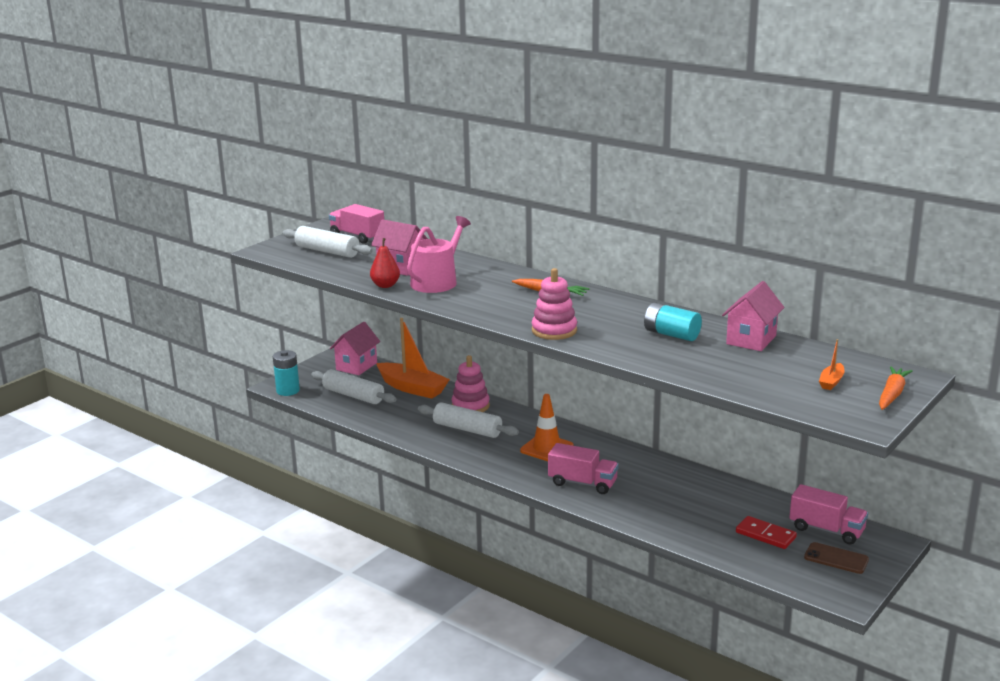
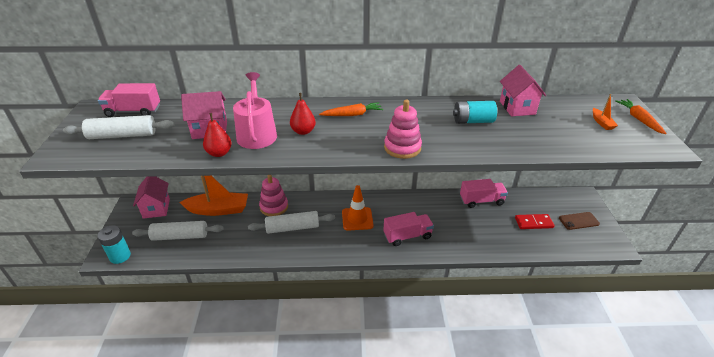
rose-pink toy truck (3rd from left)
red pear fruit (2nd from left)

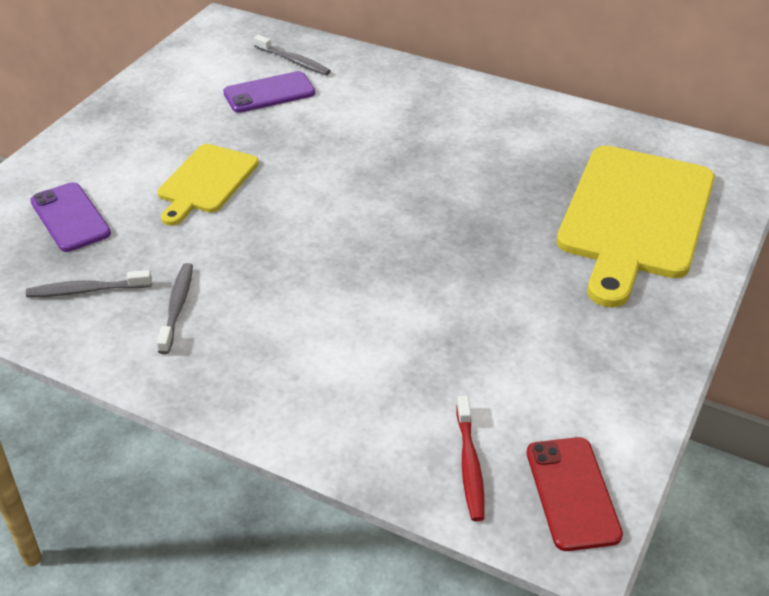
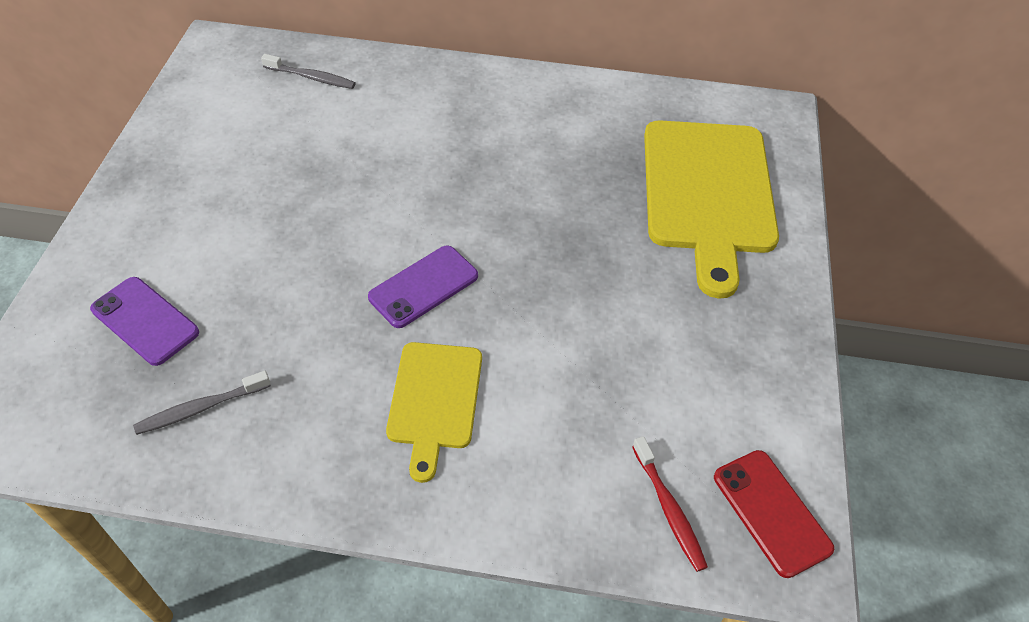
purple phone (2nd from left)
bright yellow chopping board (1st from left)
gray toothbrush (2nd from left in the first image)

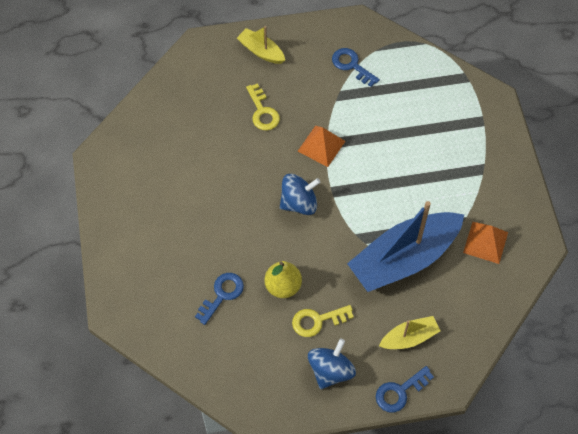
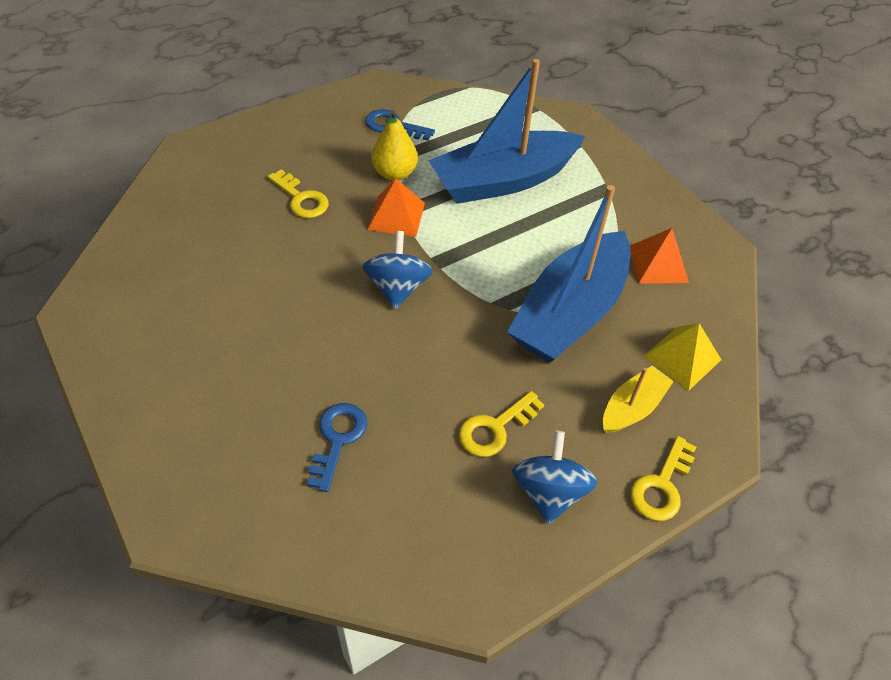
bright yellow sailboat (1st from left in the first image)
cobalt toy top (1st from left)
bright yellow pear fruit
bright yellow key (3rd from left)
cobalt sailboat (1st from left)
bright yellow pyramid

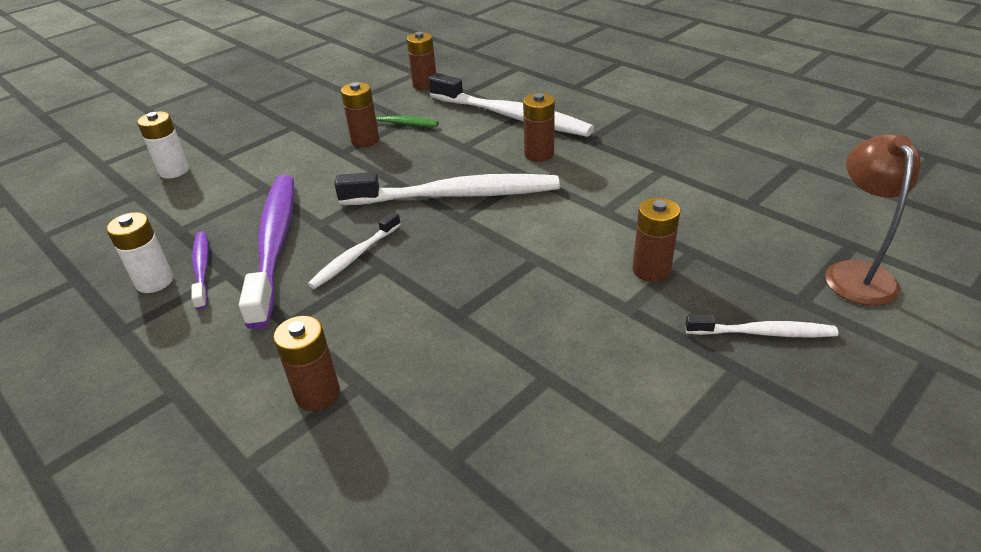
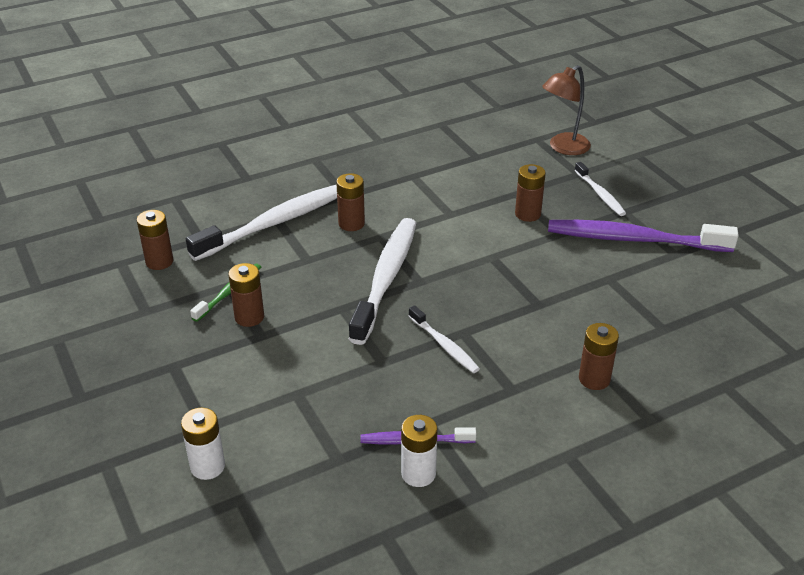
russet lamp
purple toothbrush (2nd from left)
snow-white toothbrush (4th from left)

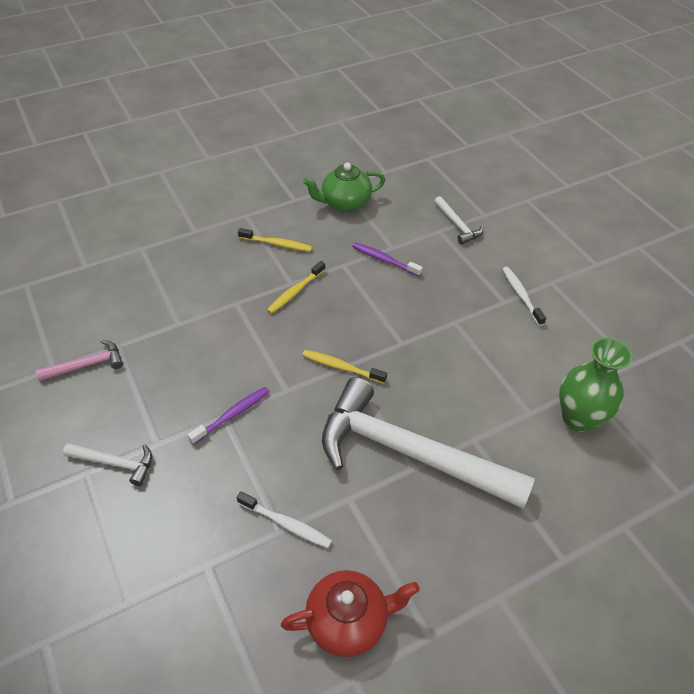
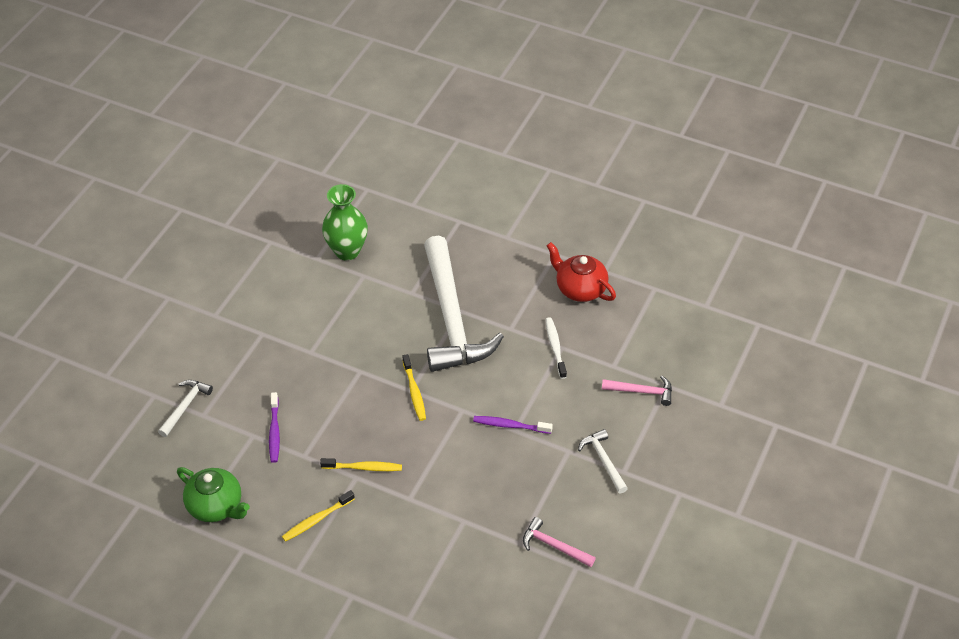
bright yellow toothbrush (1st from left)
snow-white toothbrush (2nd from left in the first image)
rose-pink hammer (2nd from left)

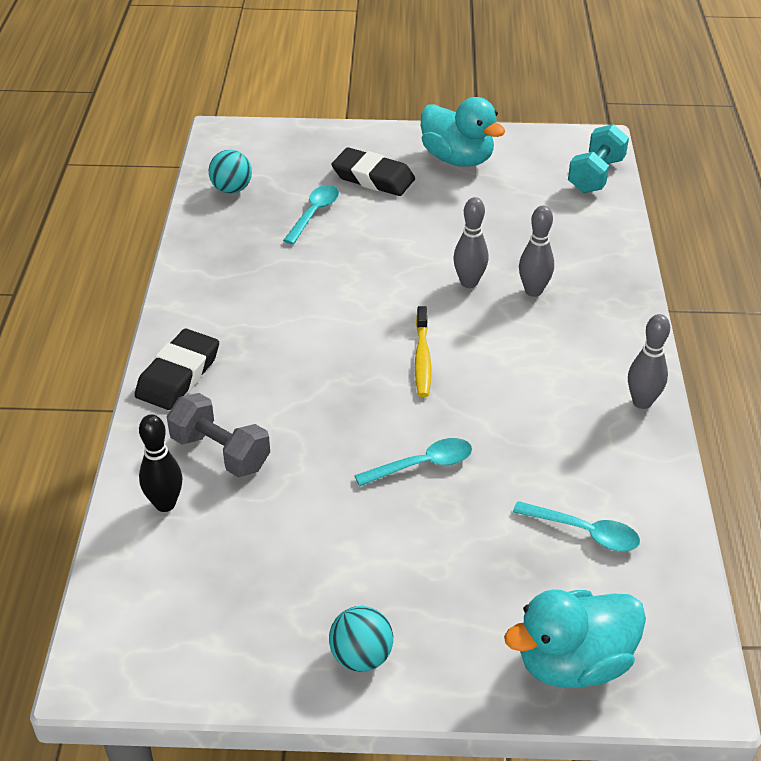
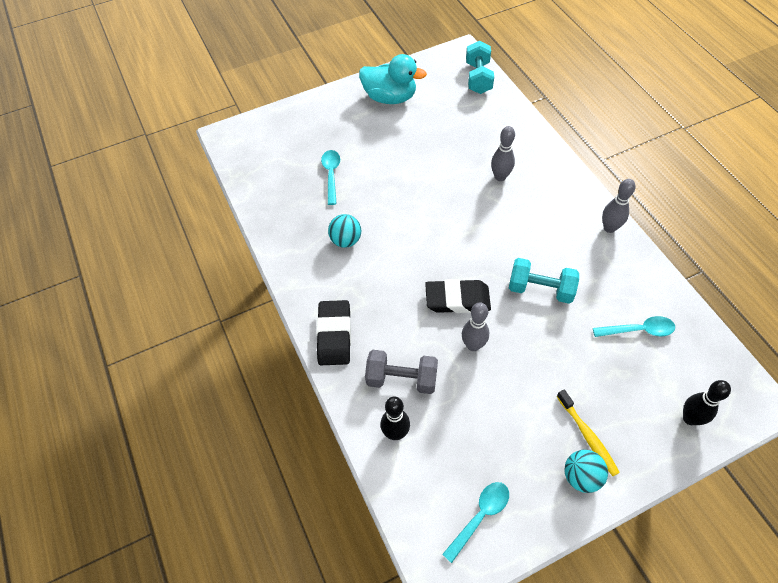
black eraser (2nd from left)
turquoise ball (1st from left)
gray bowling pin (1st from left)
bright yellow toothbrush
turquoise spoon (2nd from left)
black bowling pin (2nd from left)
turquoise dumbbell (2nd from left)

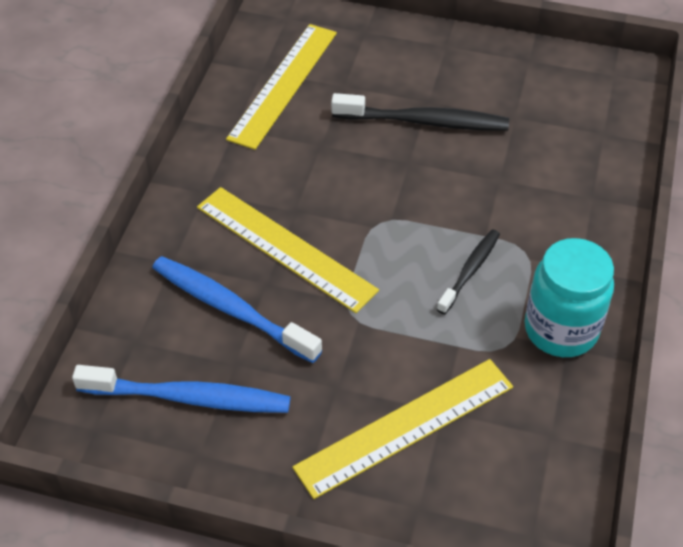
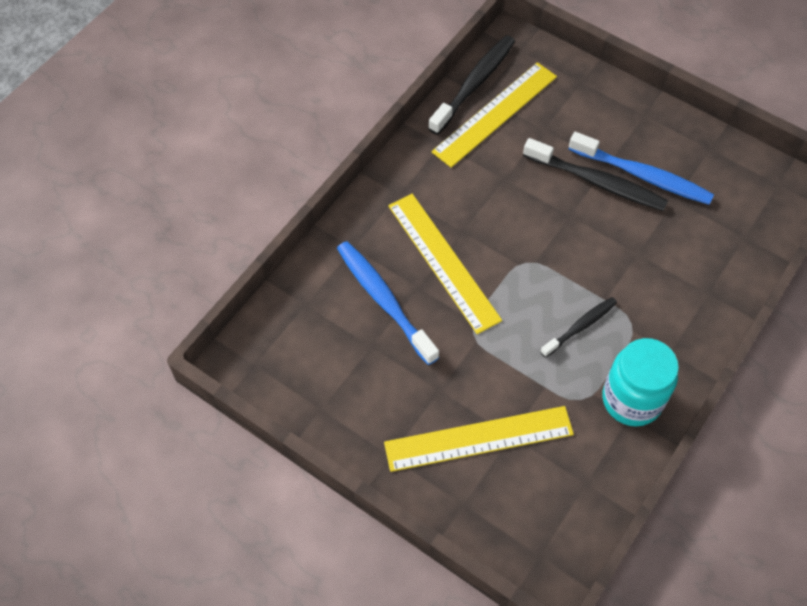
cobalt toothbrush (2nd from left)
black toothbrush (1st from left)

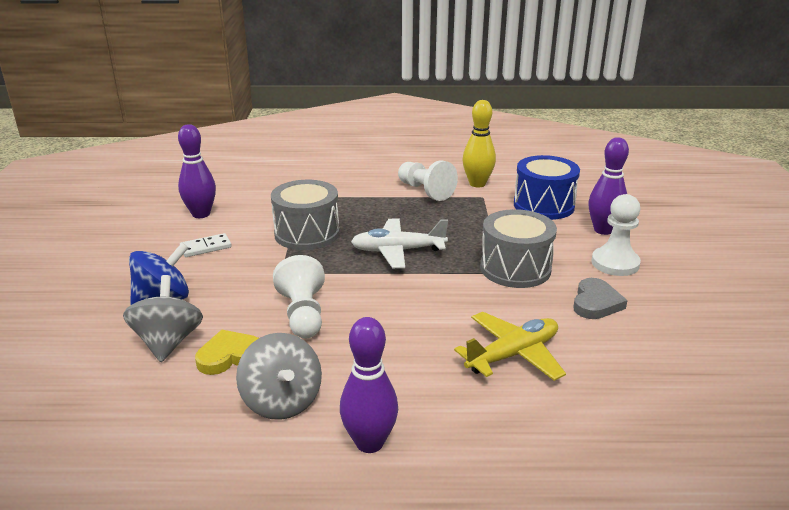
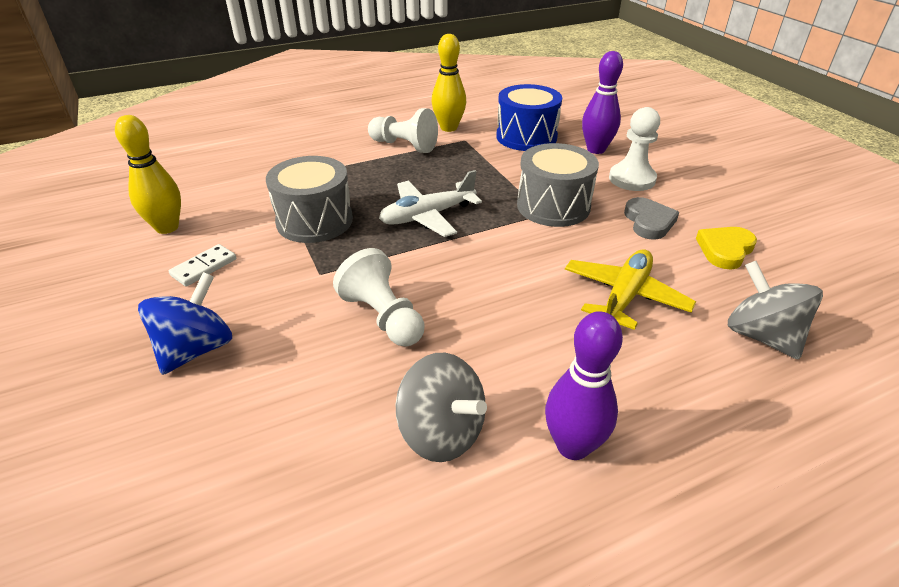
bright yellow bowling pin (1st from left)
gray toy top (2nd from left)
bright yellow heart

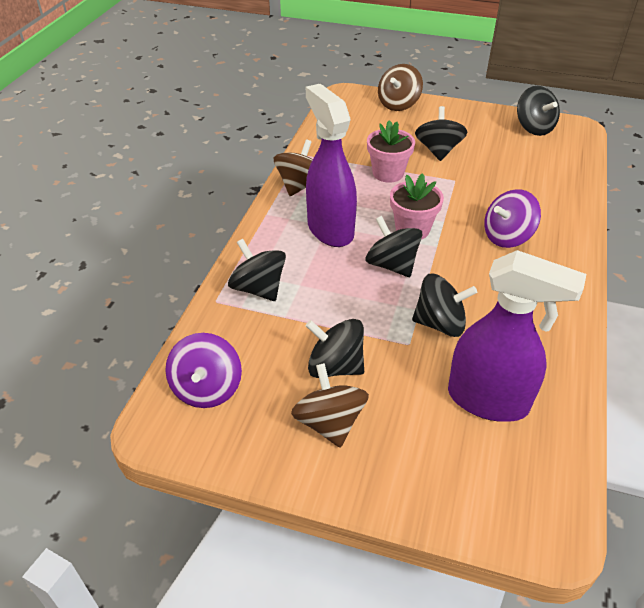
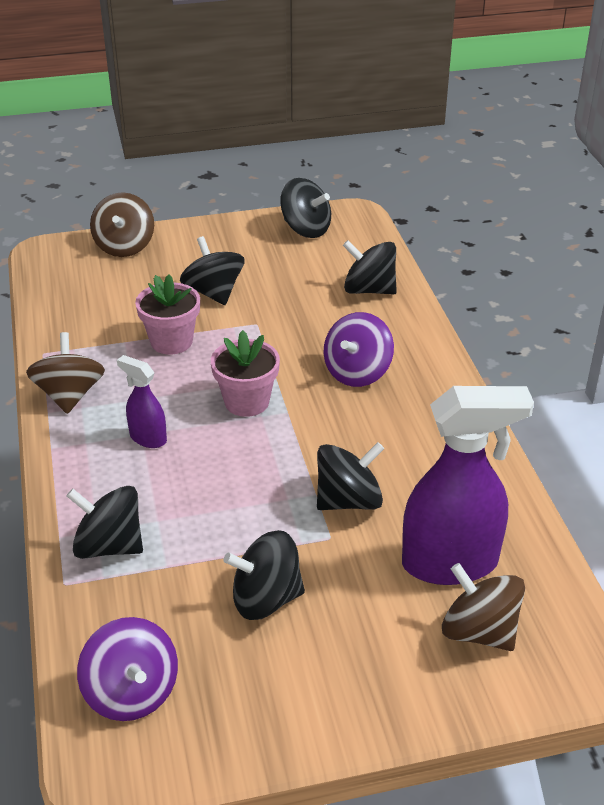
purple spray bottle (1st from left)
black toy top (6th from left)
russet toy top (3rd from left)

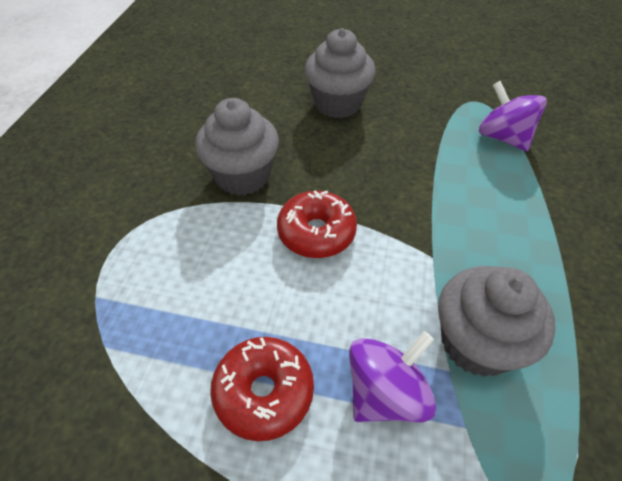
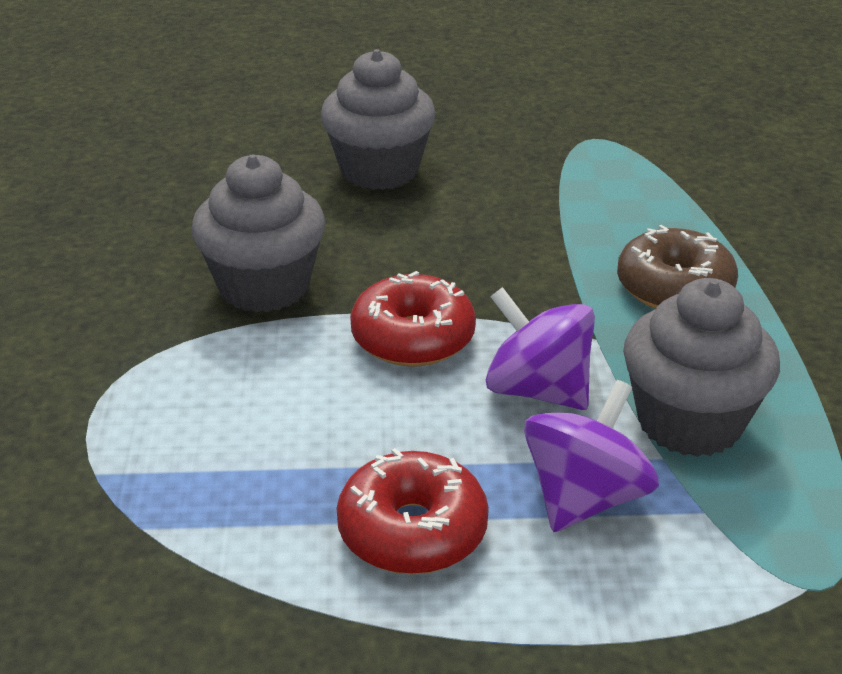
purple toy top (1st from left)
russet donut

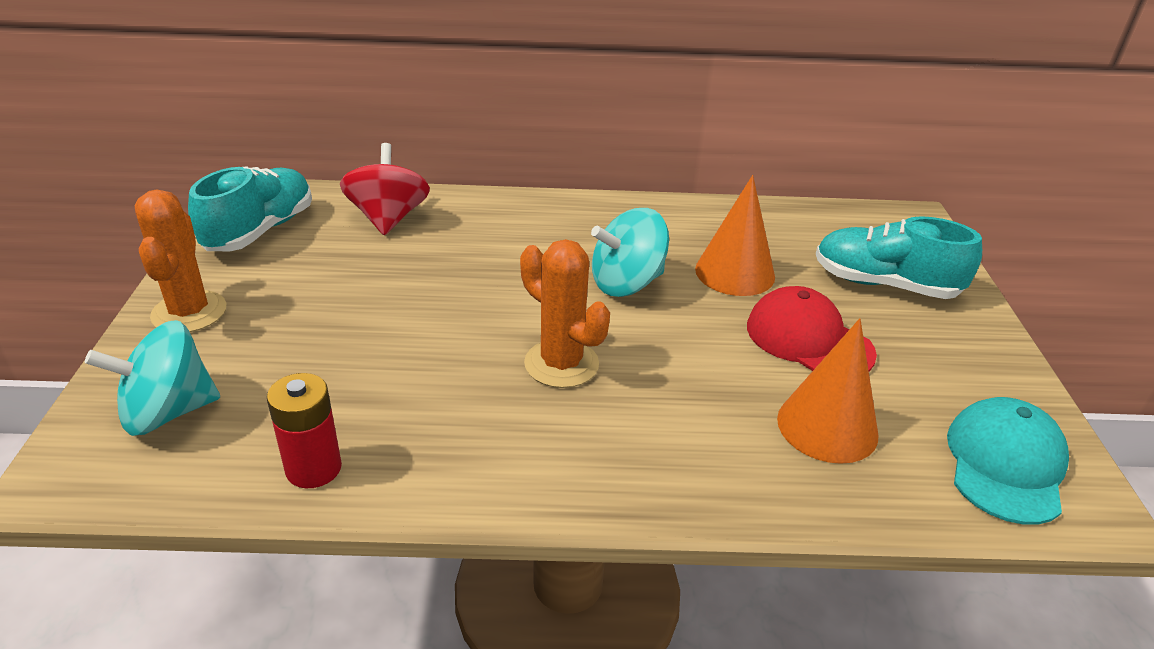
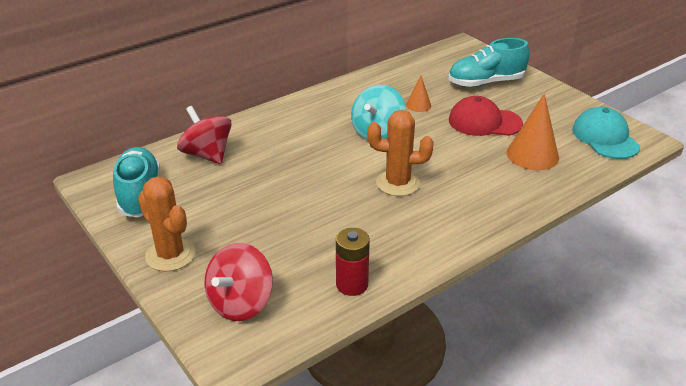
bright orange cone shape (1st from left)
red toy top (2nd from left)

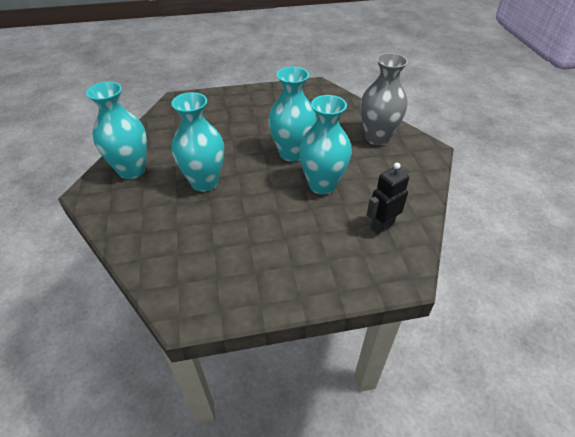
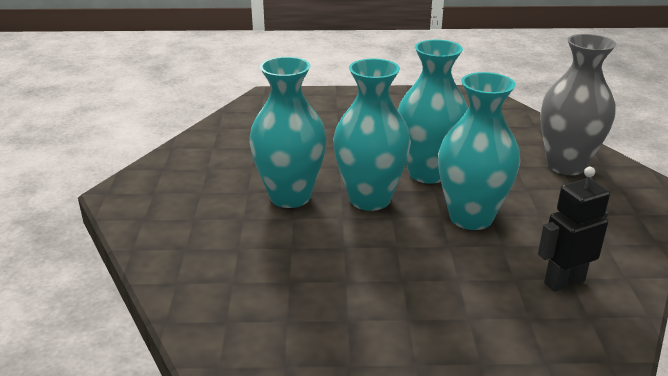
turquoise tall vase (2nd from left)

